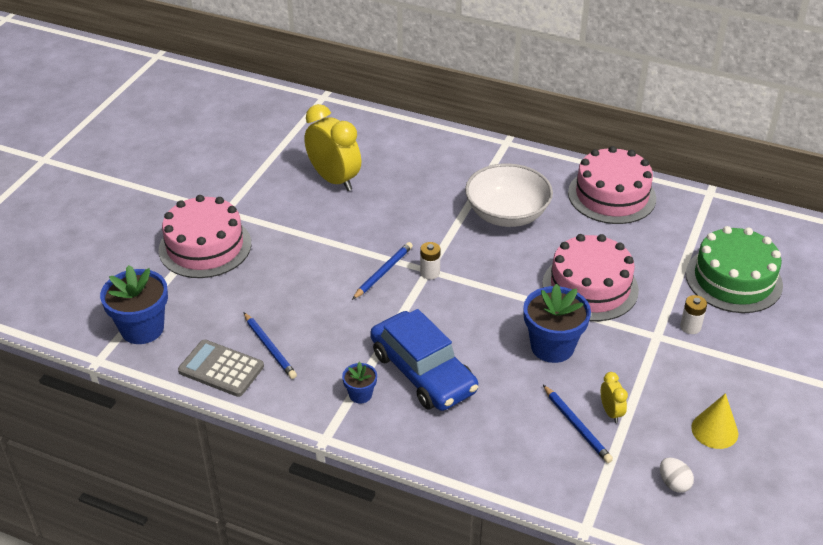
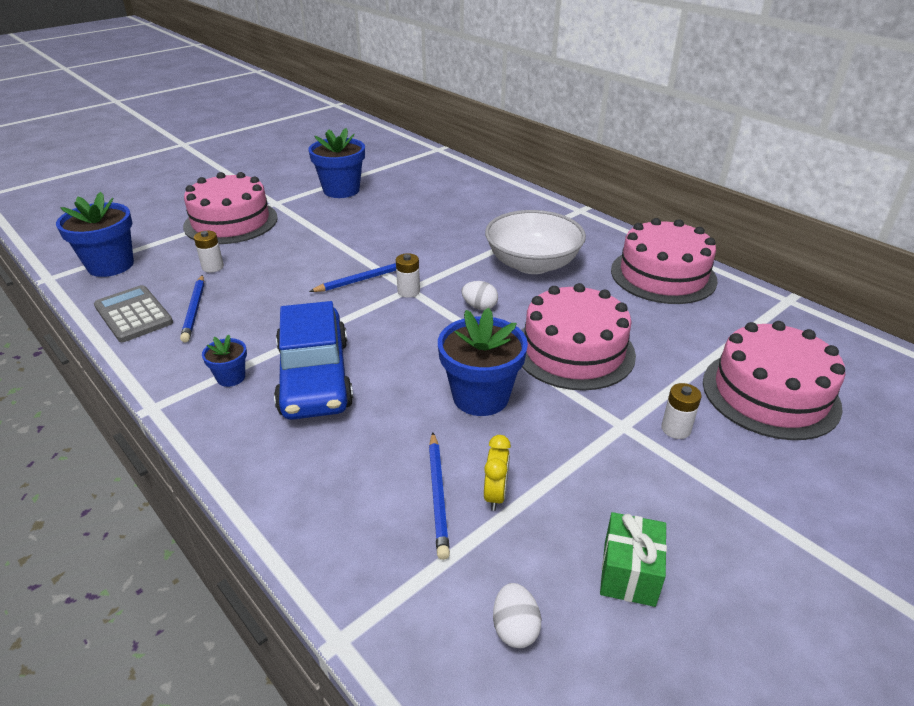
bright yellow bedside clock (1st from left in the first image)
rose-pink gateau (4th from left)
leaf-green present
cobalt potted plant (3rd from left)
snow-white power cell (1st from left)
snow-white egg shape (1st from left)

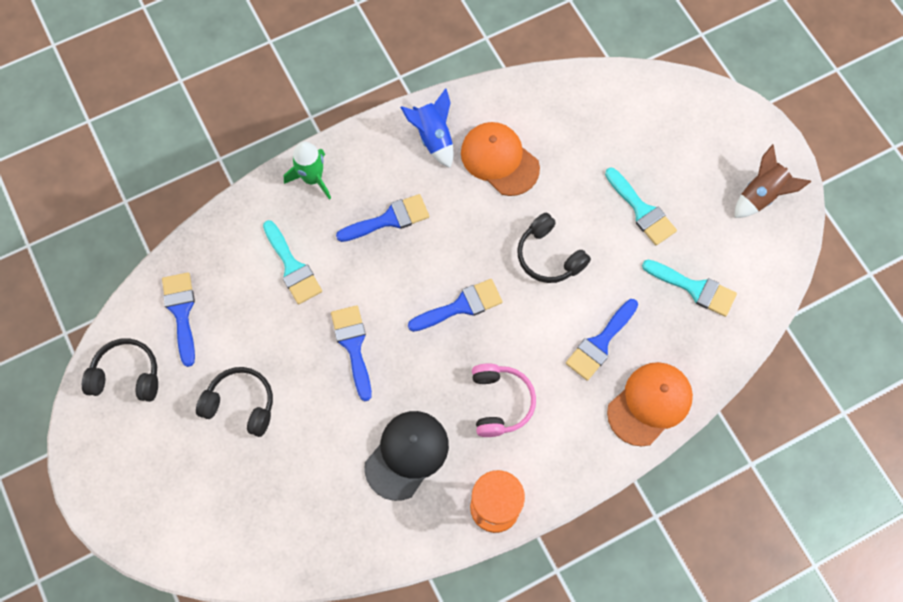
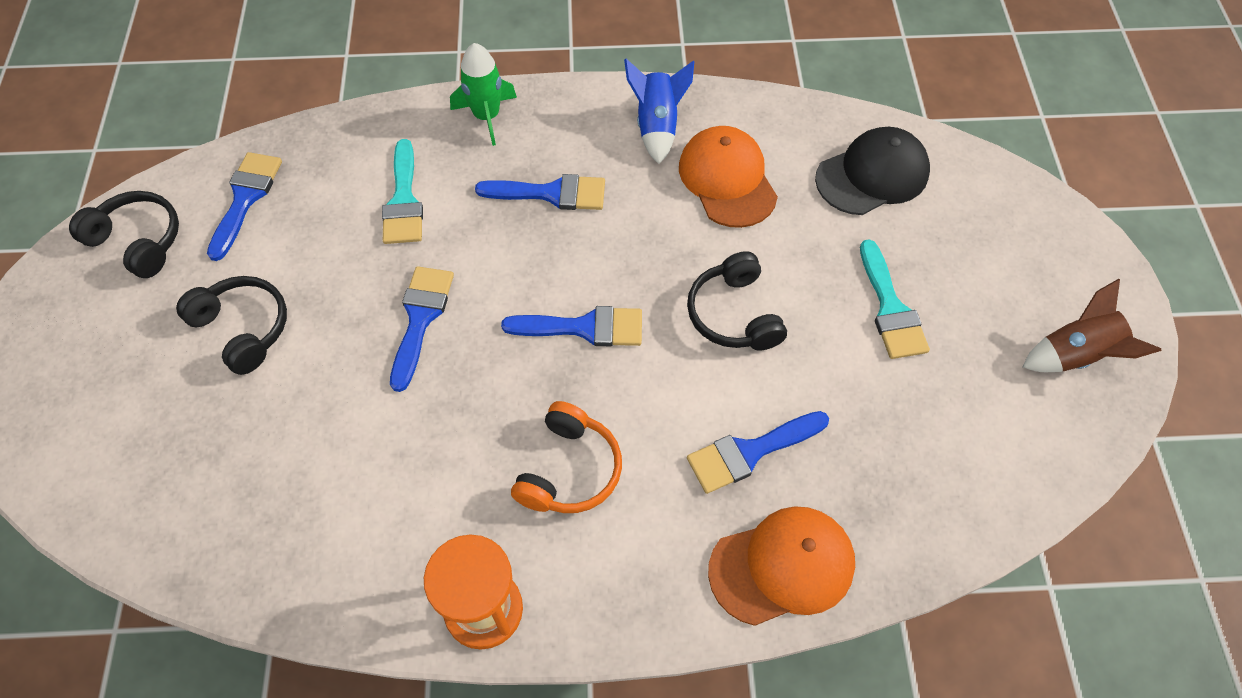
turquoise brush (3rd from left in the first image)
bright orange headphones
black peaked cap

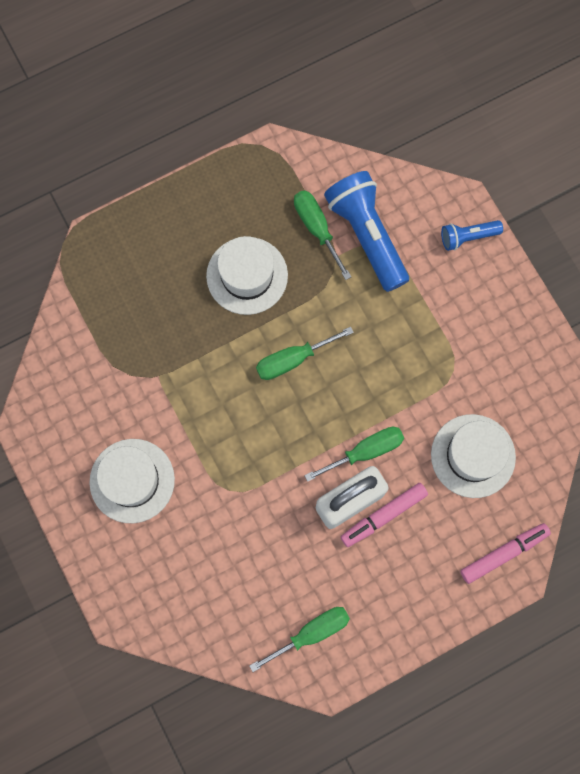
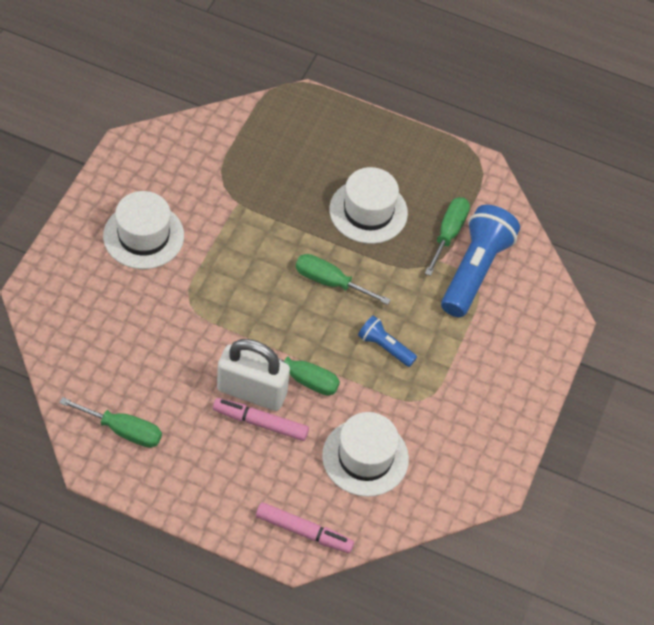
cobalt torch (1st from left)

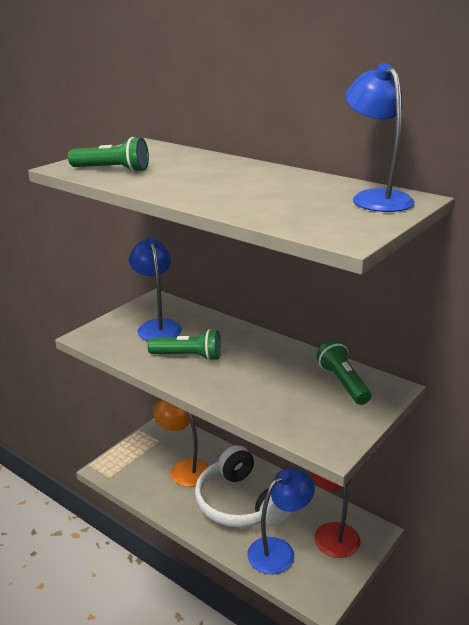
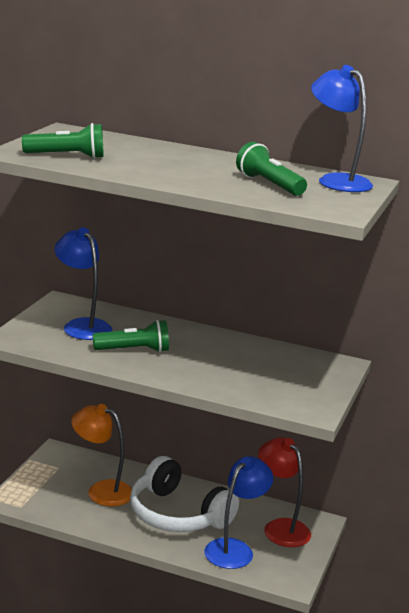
leaf-green torch (3rd from left)

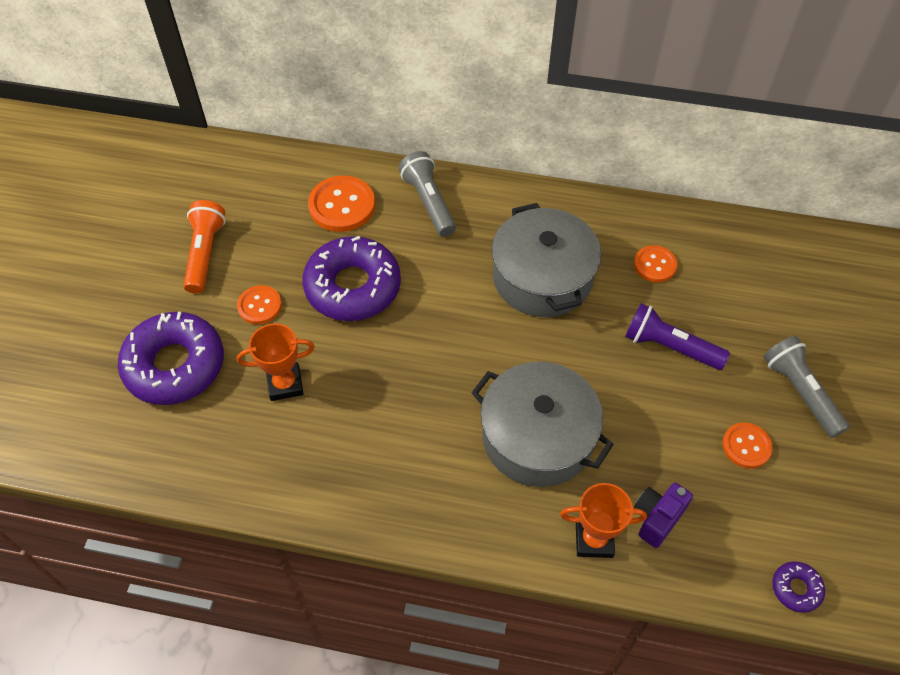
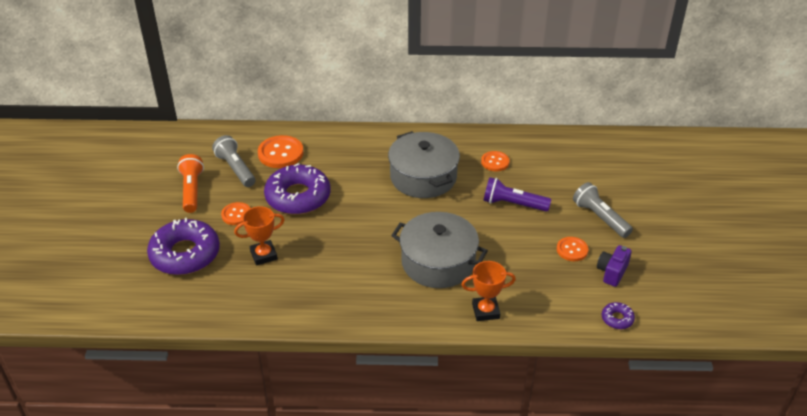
gray torch (1st from left)
purple camera

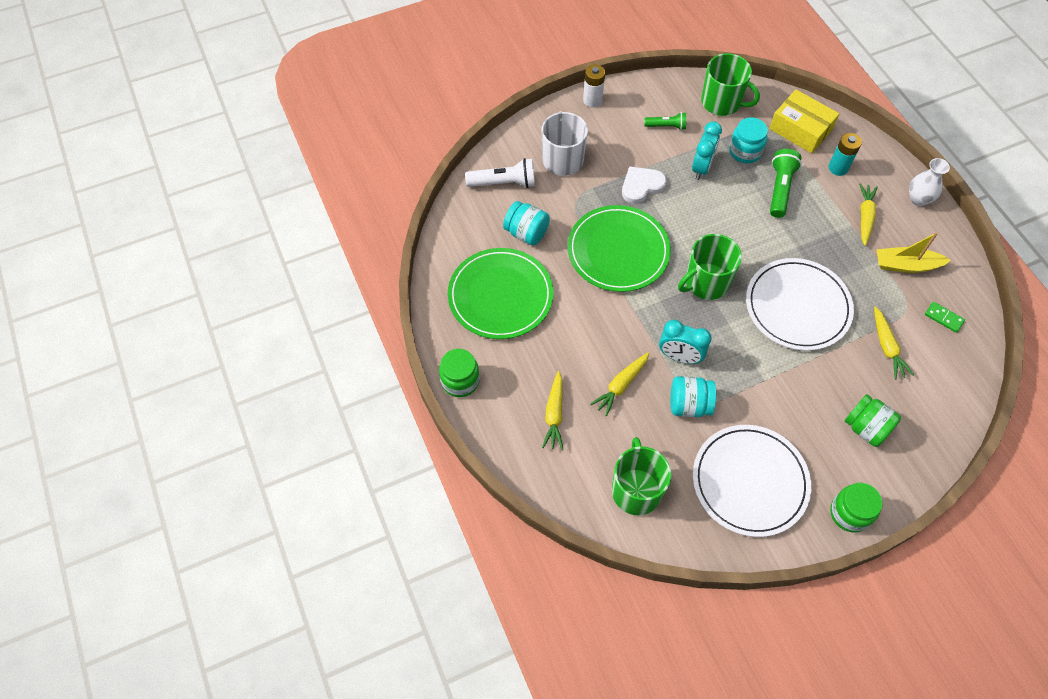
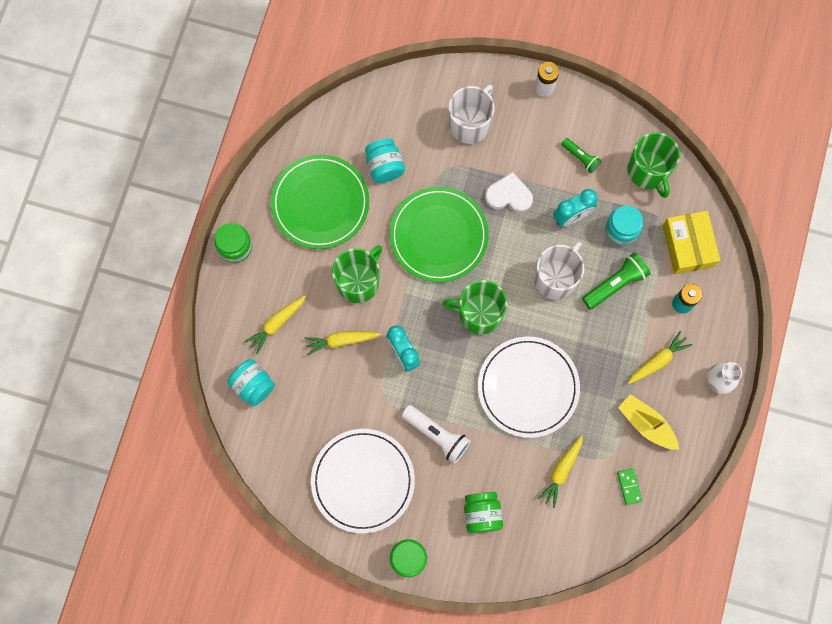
snow-white torch
turquoise jam jar (1st from left)
leaf-green coffee mug (1st from left)
snow-white coffee mug (2nd from left)

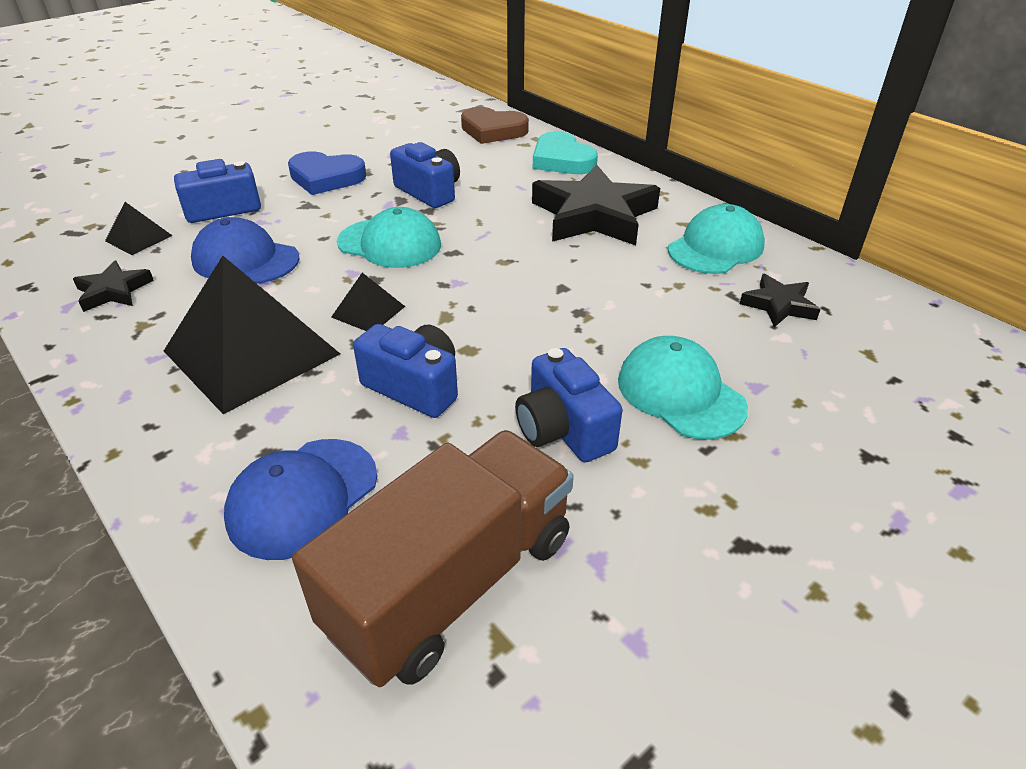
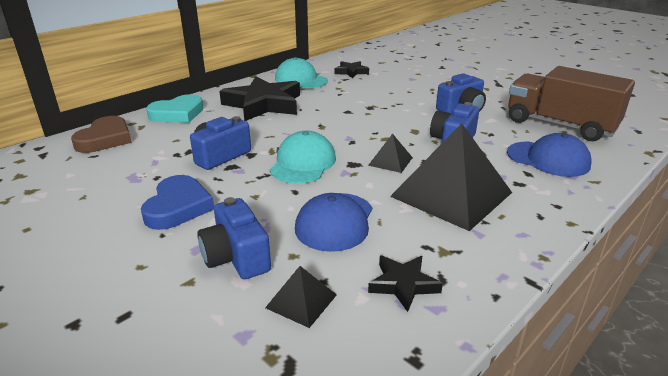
turquoise peaked cap (2nd from left in the first image)

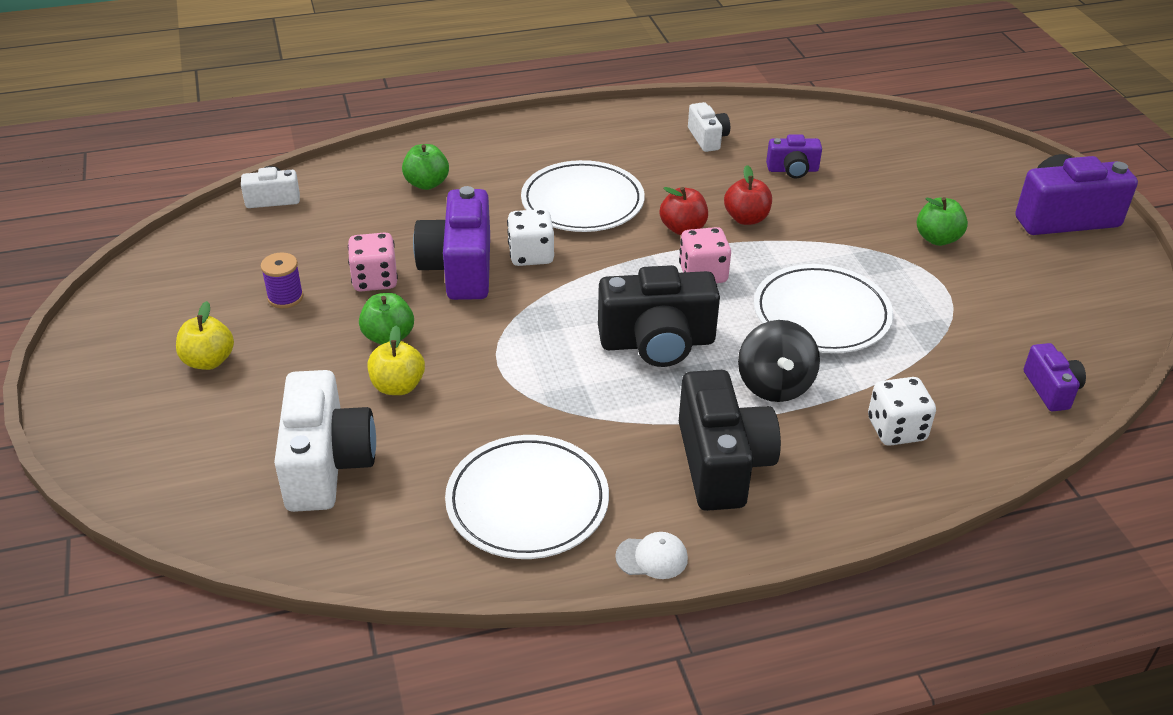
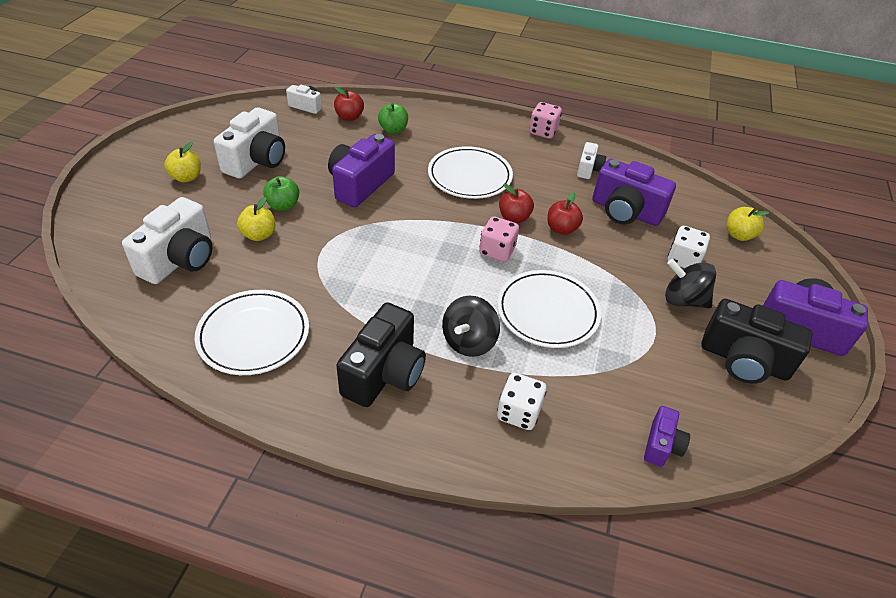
purple camera (2nd from left)
black toy top (2nd from left)
snow-white game die (2nd from left)
rose-pink game die (2nd from left)
snow-white camera (2nd from left)
black camera (2nd from left)
snow-white peaked cap
red toy apple (1st from left)
bright yellow toy apple (3rd from left)

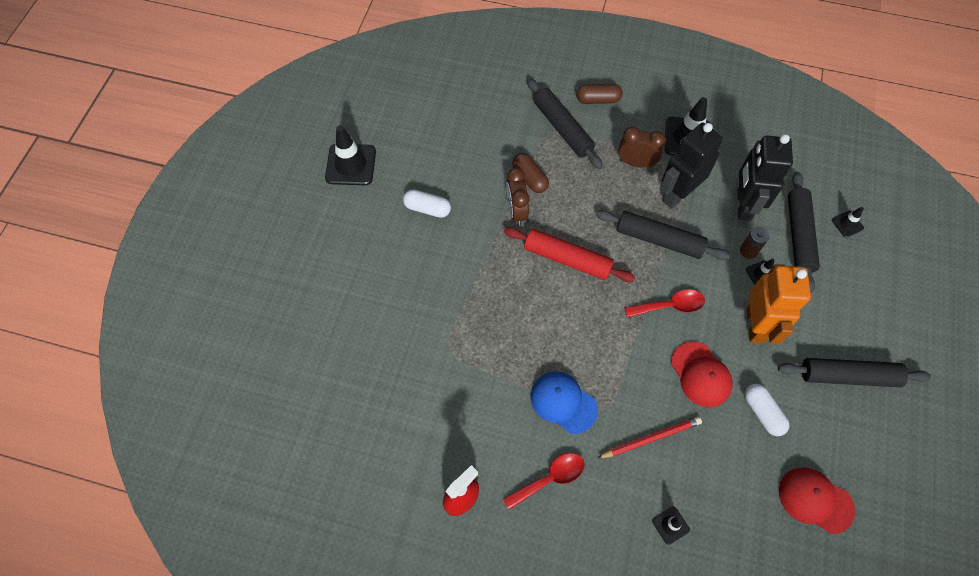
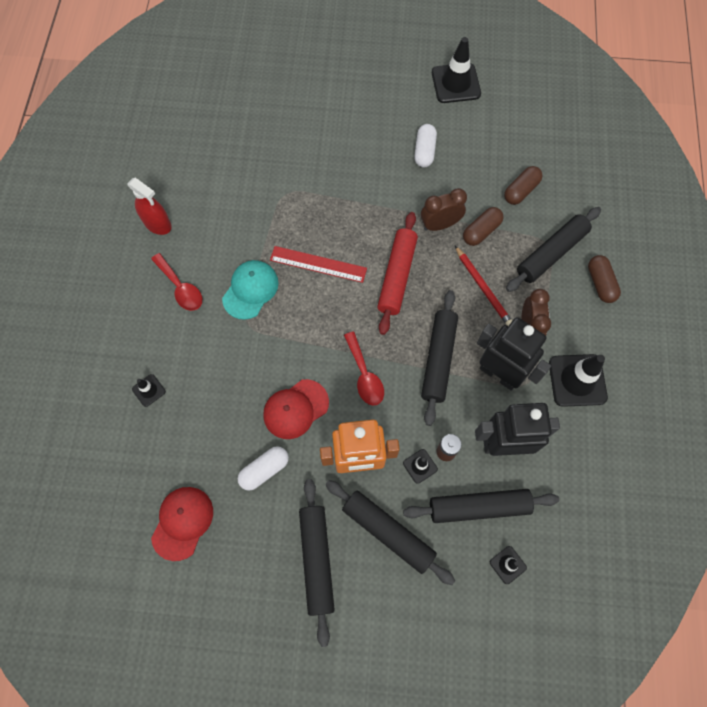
turquoise peaked cap
red lead pencil
russet pill (2nd from left)
red straightedge
black pastry roller (2nd from left)

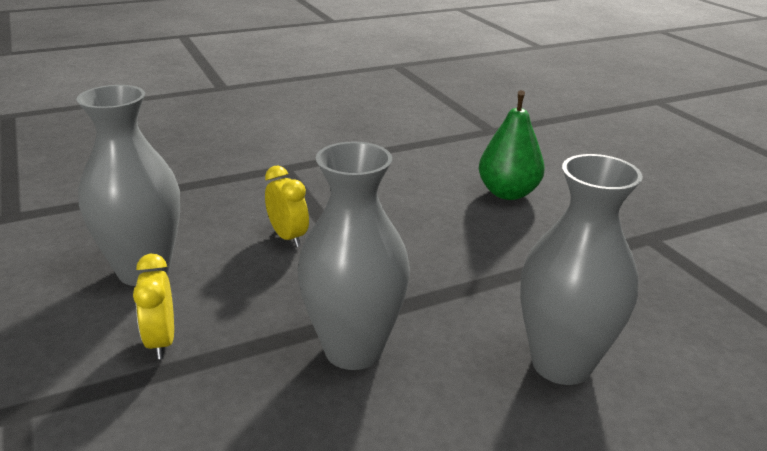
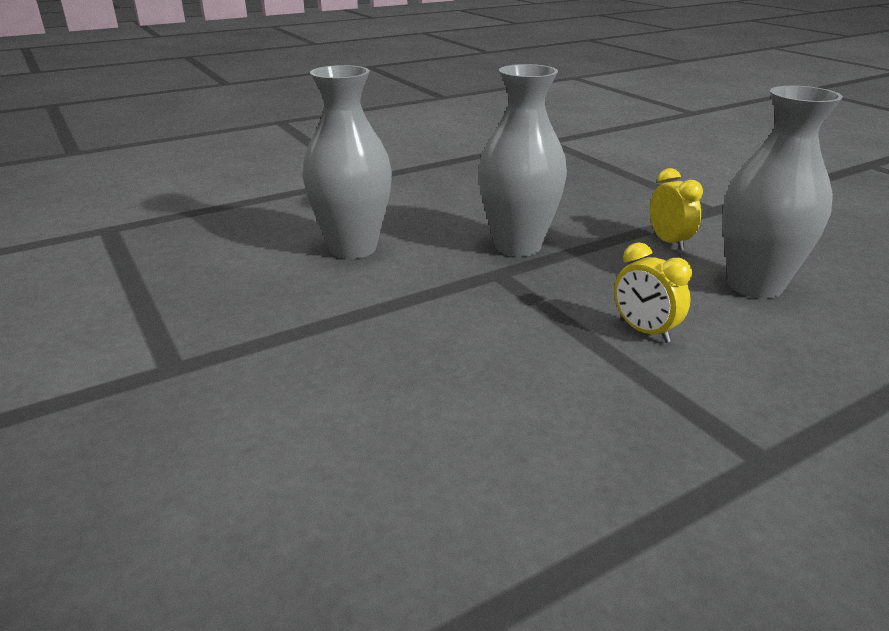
leaf-green pear fruit

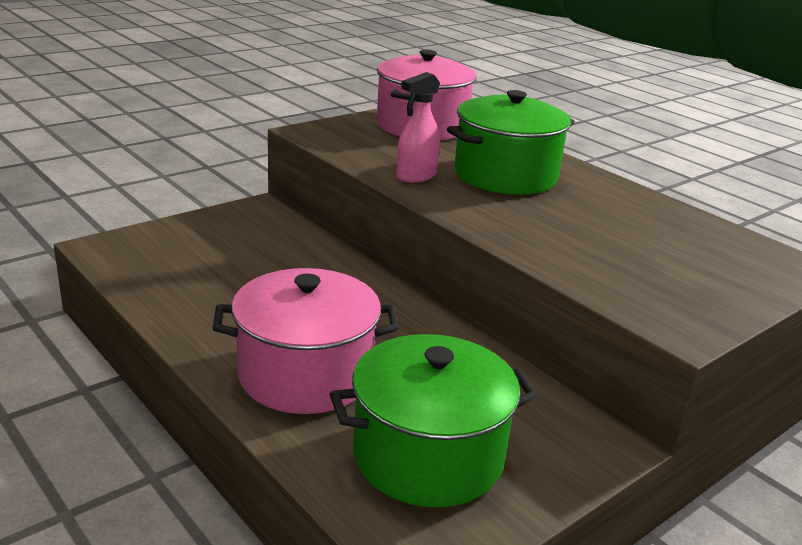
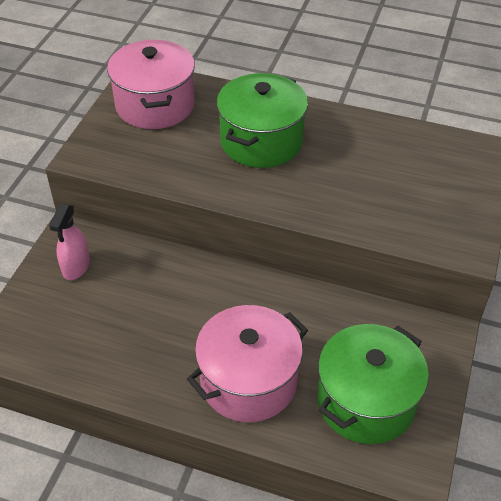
rose-pink spray bottle

